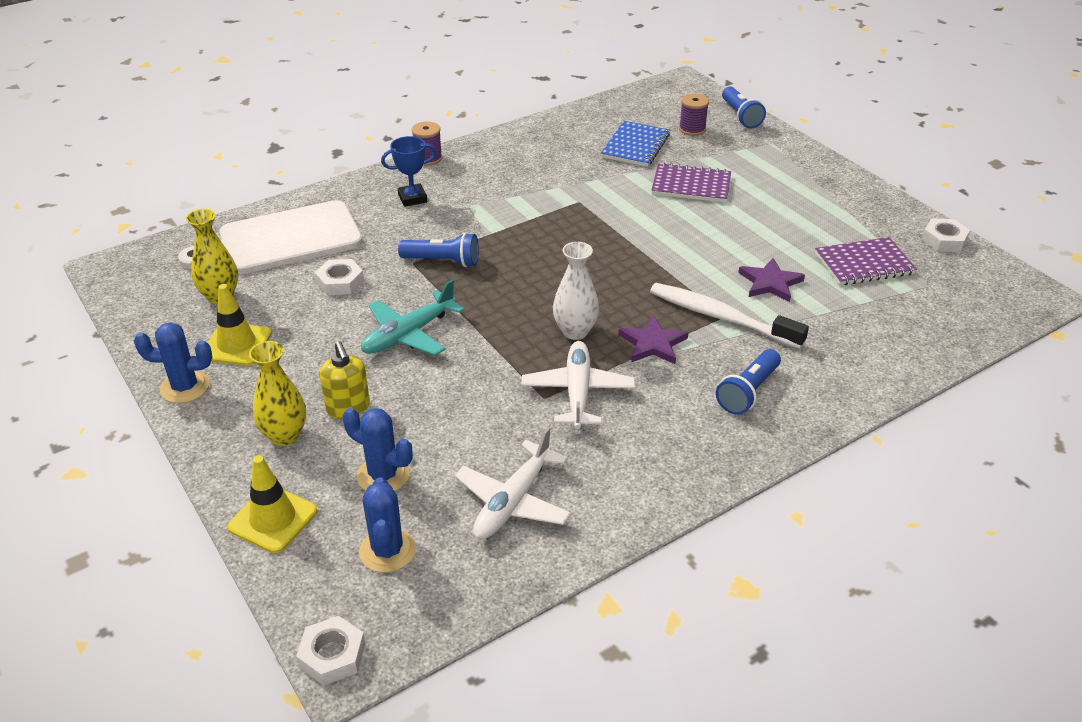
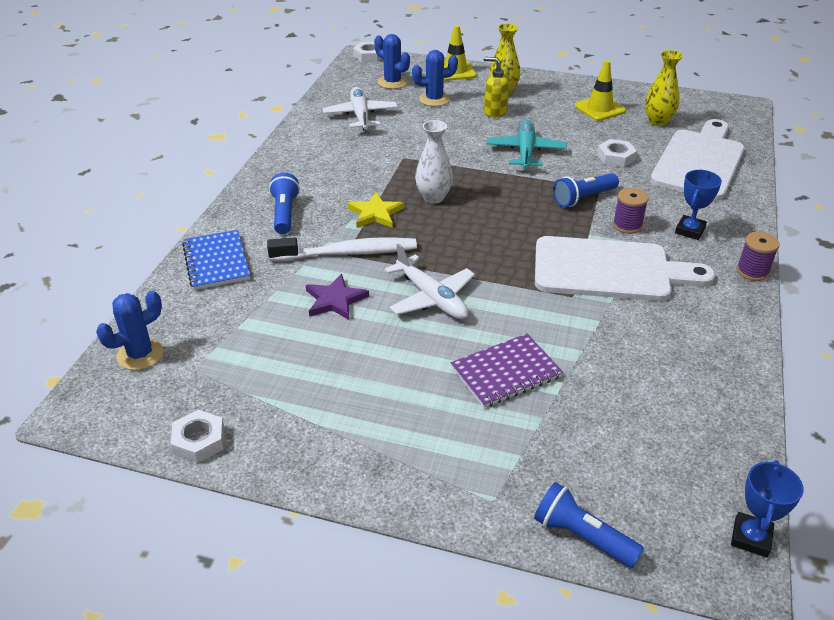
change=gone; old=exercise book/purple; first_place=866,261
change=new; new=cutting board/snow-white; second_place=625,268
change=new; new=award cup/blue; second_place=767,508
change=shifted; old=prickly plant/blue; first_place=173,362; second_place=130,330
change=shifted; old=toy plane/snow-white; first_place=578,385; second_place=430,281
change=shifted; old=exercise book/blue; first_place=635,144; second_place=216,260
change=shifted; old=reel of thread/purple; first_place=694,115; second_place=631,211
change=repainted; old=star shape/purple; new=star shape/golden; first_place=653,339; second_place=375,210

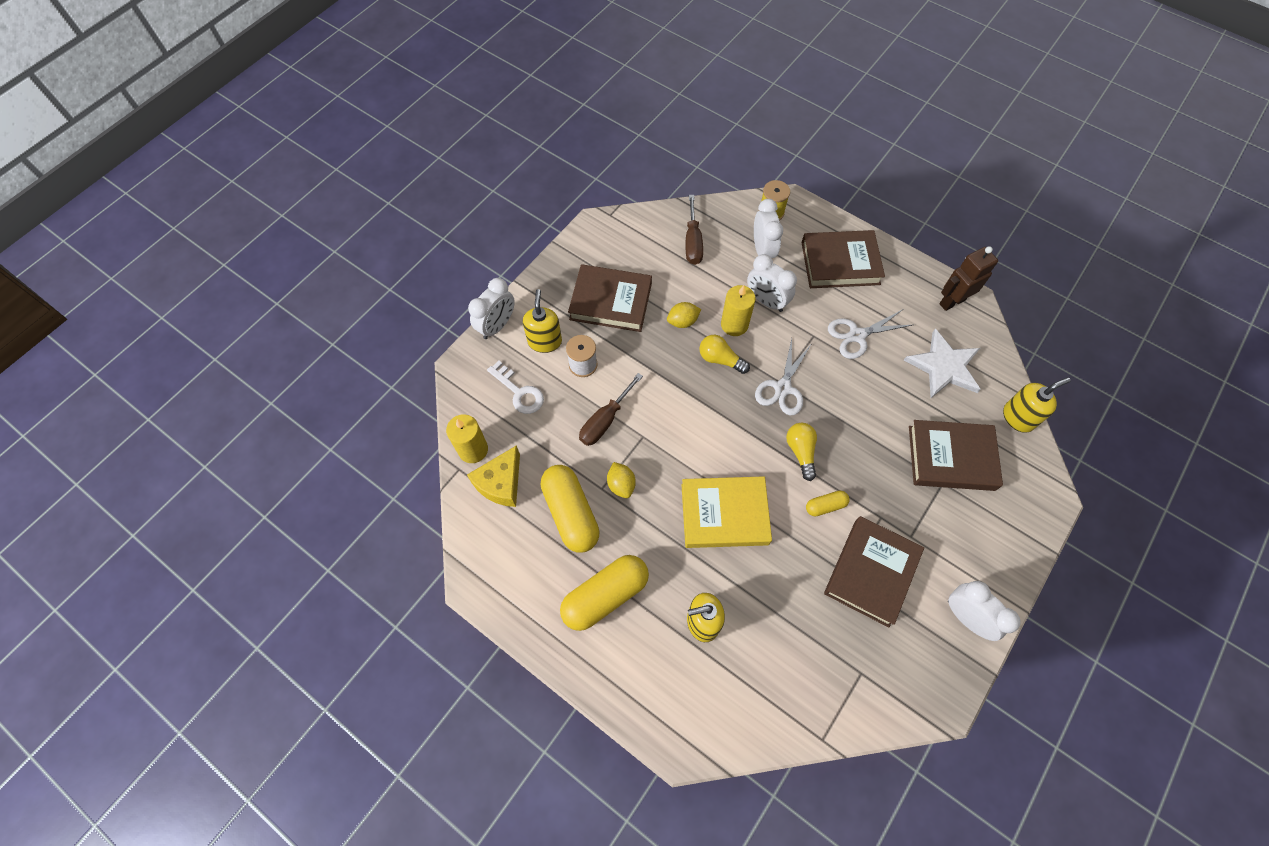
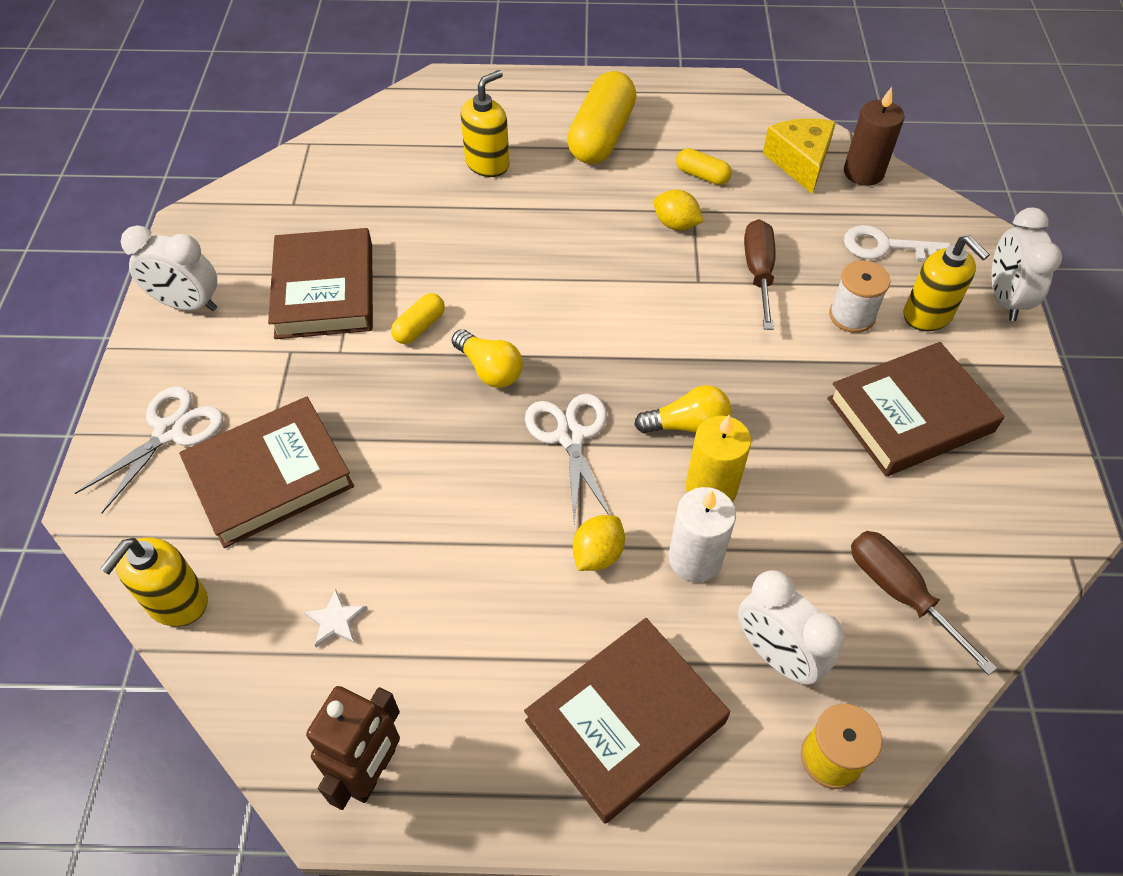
change=gone; old=hardback/golden; first_place=727,512
change=shifted; old=toy lemon/golden; first_place=684,315; second_place=599,543
change=shifted; old=scissors/snow-white; first_place=870,334; second_place=149,449
change=swapped; old=alarm clock/snow-white; new=wax candle/snow-white; first_place=772,283; second_place=702,534
change=repainted; old=wax candle/golden; new=wax candle/brown; first_place=467,438; second_place=874,136
change=scaled; old=capsule/golden; first_place=570,509; second_place=704,166; factor=0.48
change=scaled; old=star shape/snow-white; first_place=942,363; second_place=335,618; factor=0.41

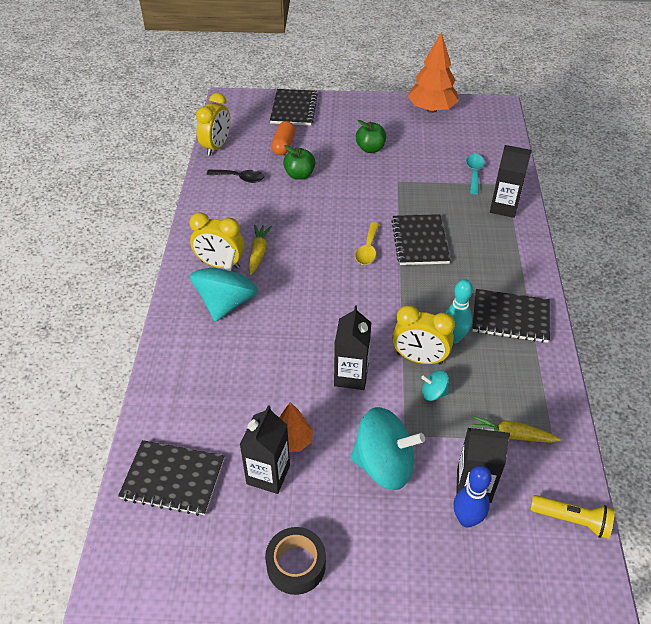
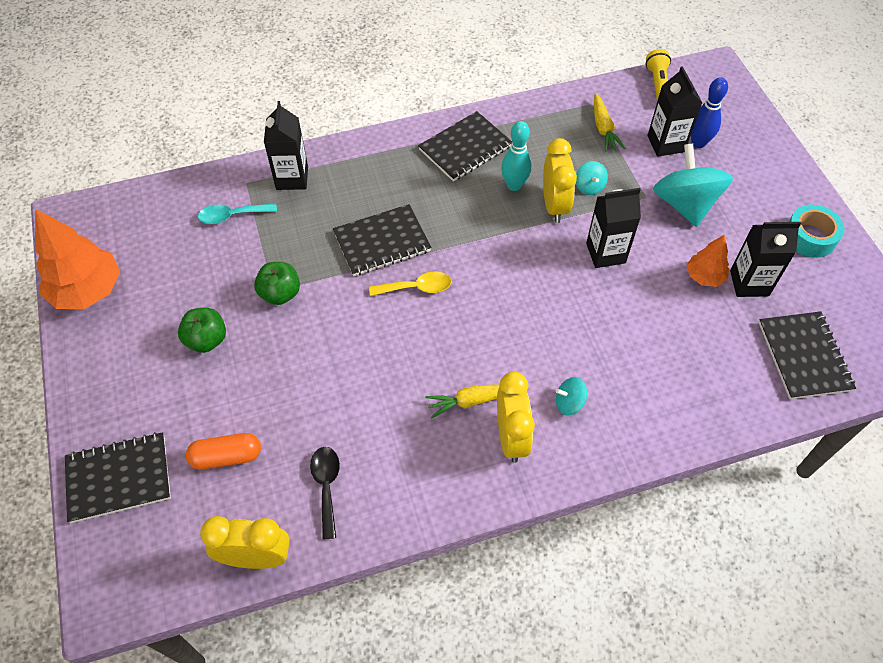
change=shifted; old=apple fruit/leaf-green; first_place=299,162; second_place=277,283
change=repainted; old=tape/black; new=tape/turquoise; first_place=295,561; second_place=816,231
change=rotated; old=exercise book/black; first_place=511,316; second_place=465,146; degrees=60
change=scaled; old=spinning top/turquoise; first_place=224,285; second_place=571,396; factor=0.45

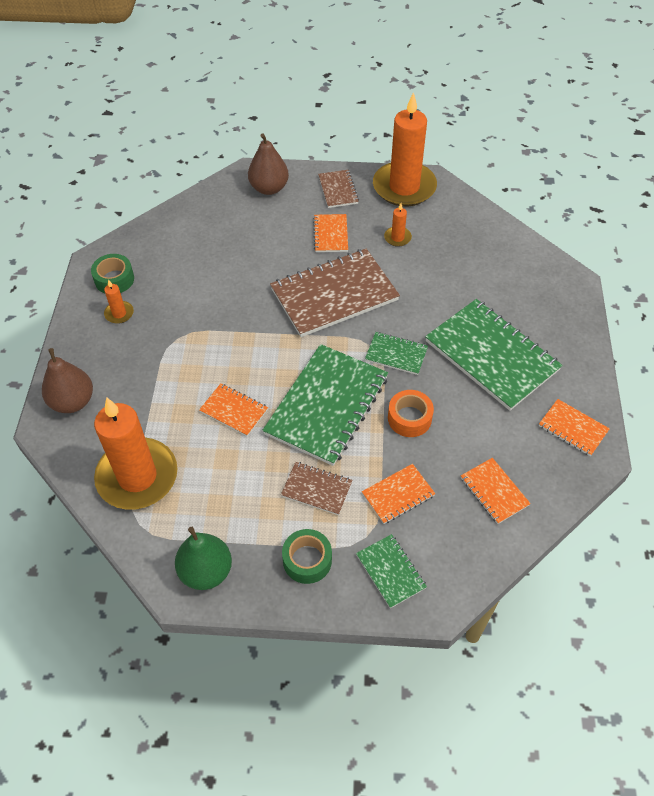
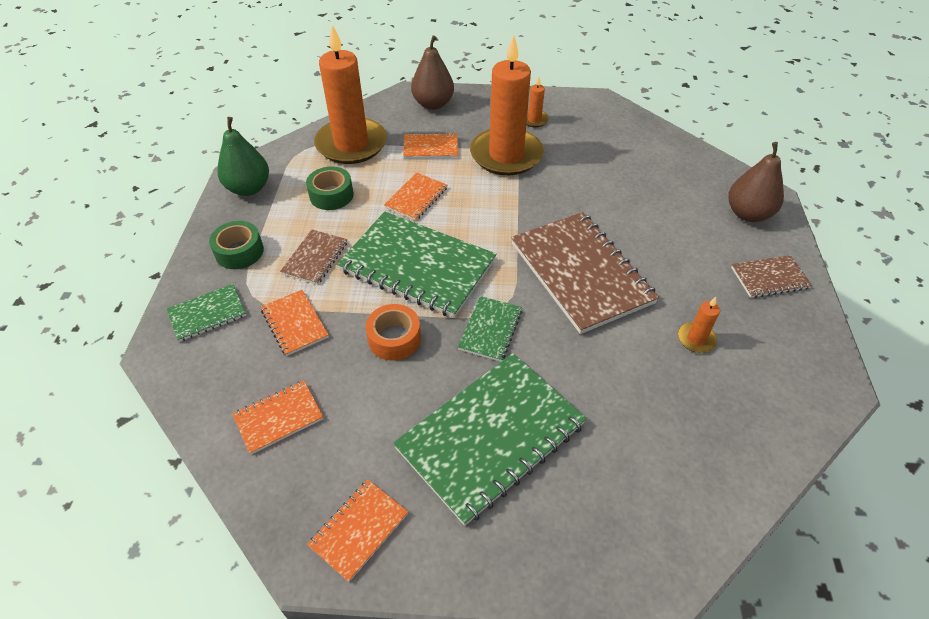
change=shifted; old=tape/leaf-green; first_place=112,273; second_place=330,188
change=shifted; old=exercise book/orange-coloured; first_place=330,233; second_place=430,146
change=shifted; old=wax candle/orange-coloured; first_place=405,149; second_place=507,105

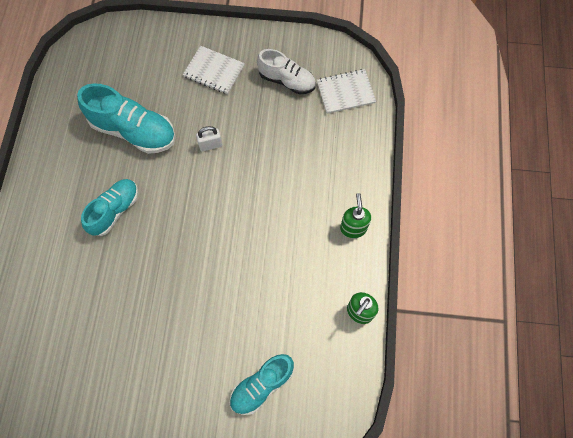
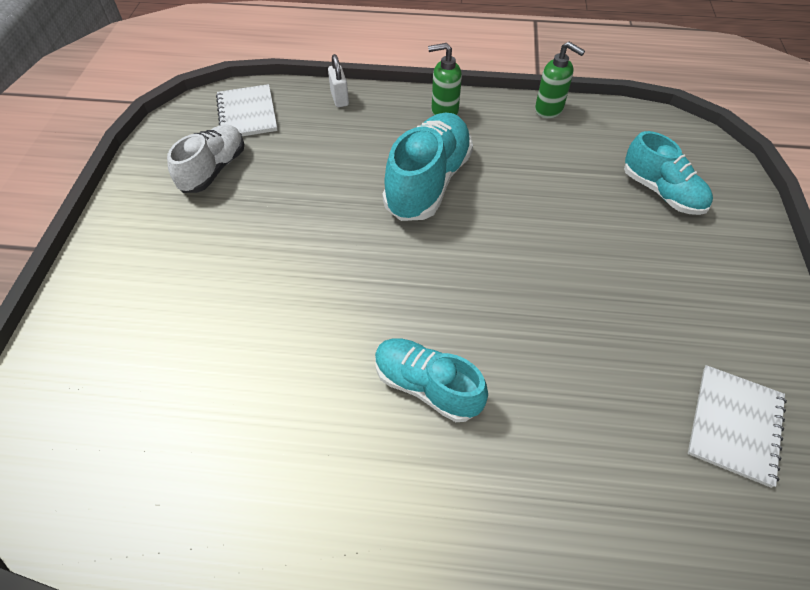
change=shifted; old=sneaker/turquoise; first_place=126,118; second_place=428,167
change=shifted; old=exercise book/snow-white; first_place=214,70; second_place=737,426
change=shifted; old=padlock/snow-white; first_place=209,138; second_place=338,80

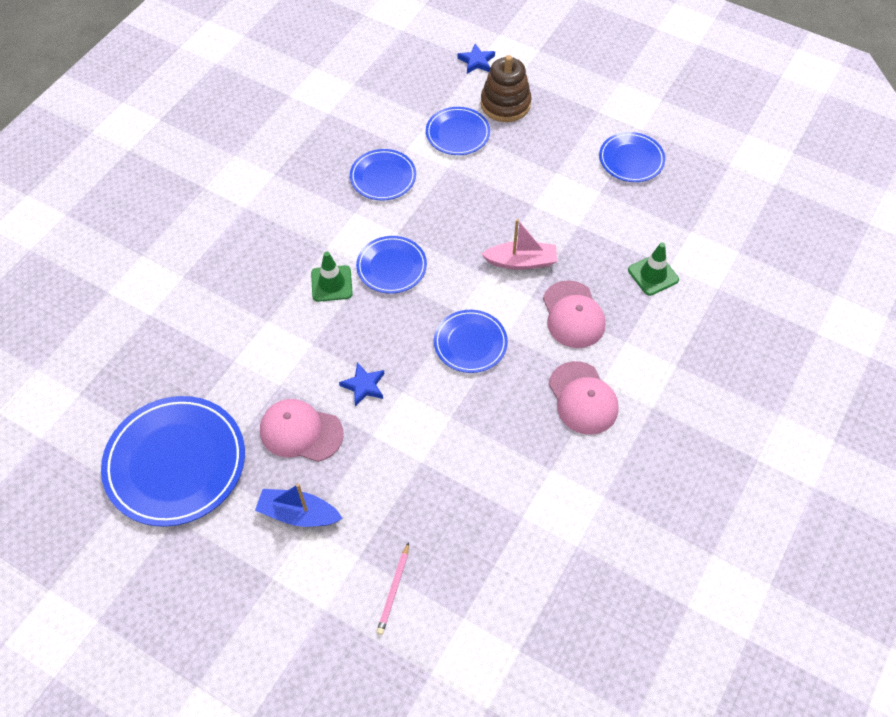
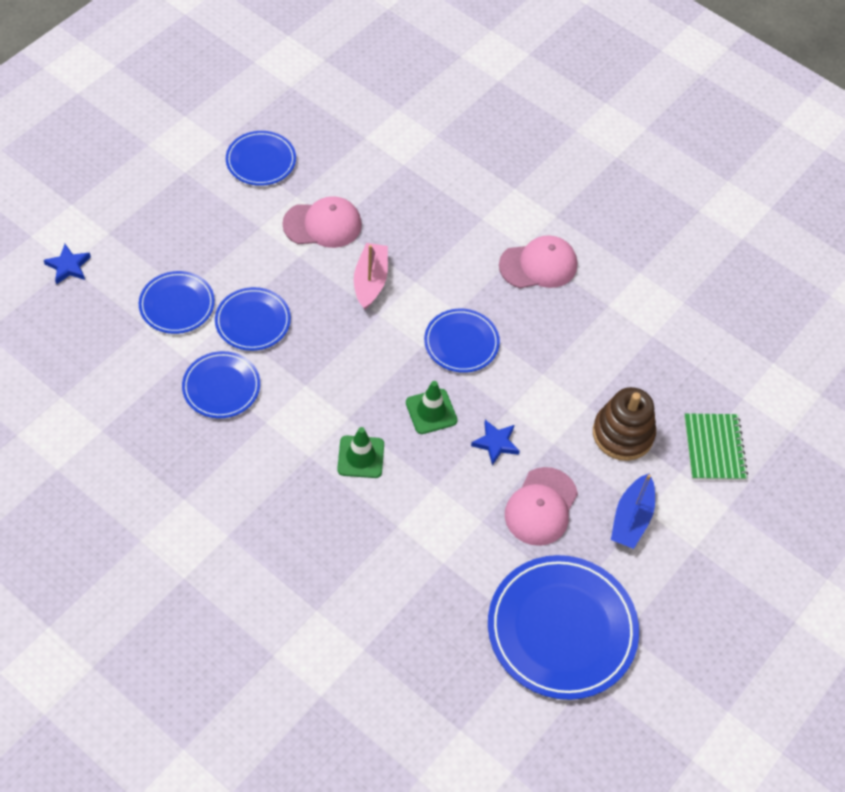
change=shifted; old=dinner plate/blue; first_place=391,265; second_place=253,319
change=shifted; old=stacking rings/brown; first_place=506,88; second_place=624,424
change=shifted; old=peaked cap/pink; first_place=574,314; second_place=322,222
change=shifted; old=safety cone/leaf-green; first_place=653,269; second_place=431,407
change=swapped; old=pencil/pink; new=exercise book/leaf-green; first_place=392,588; second_place=716,446

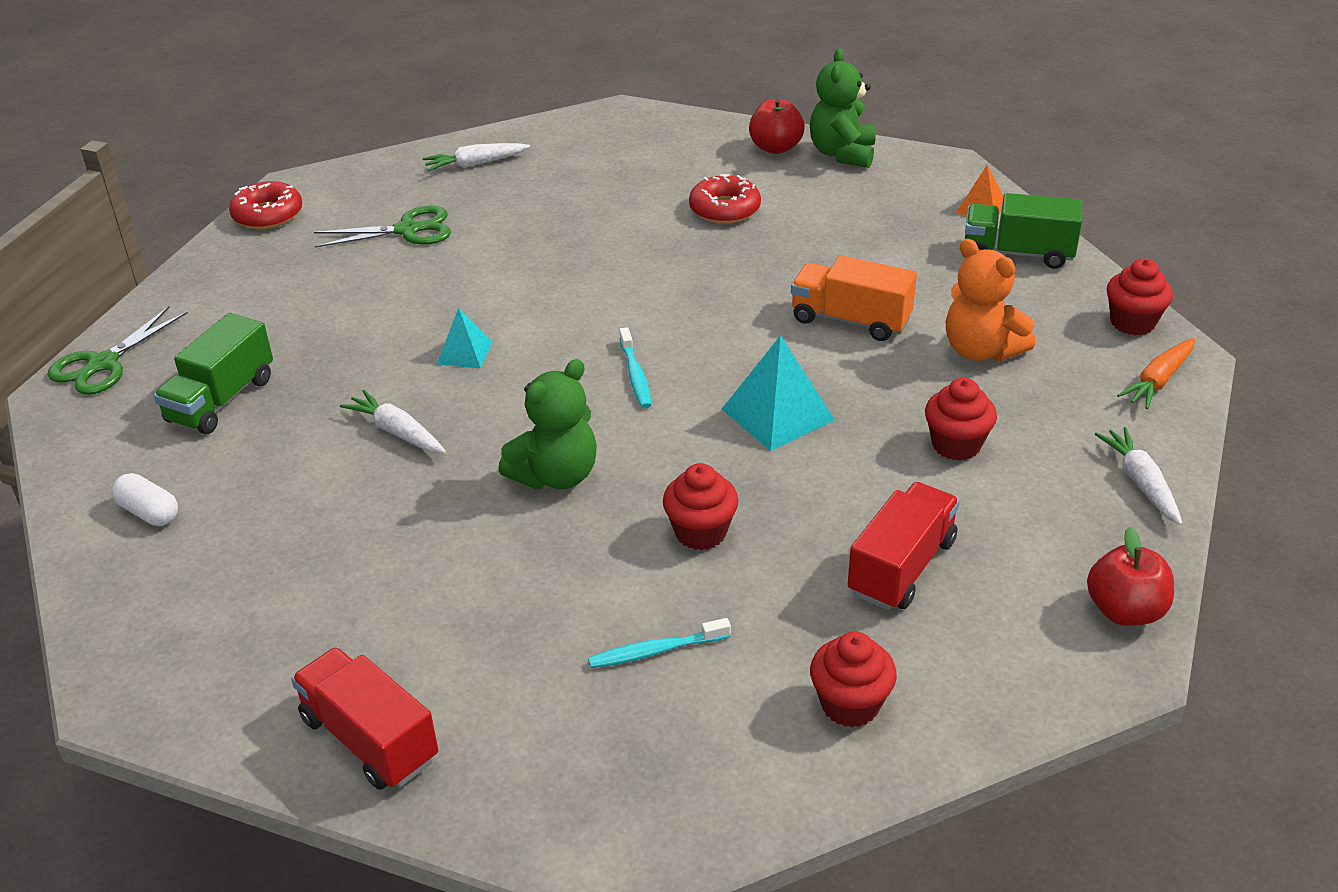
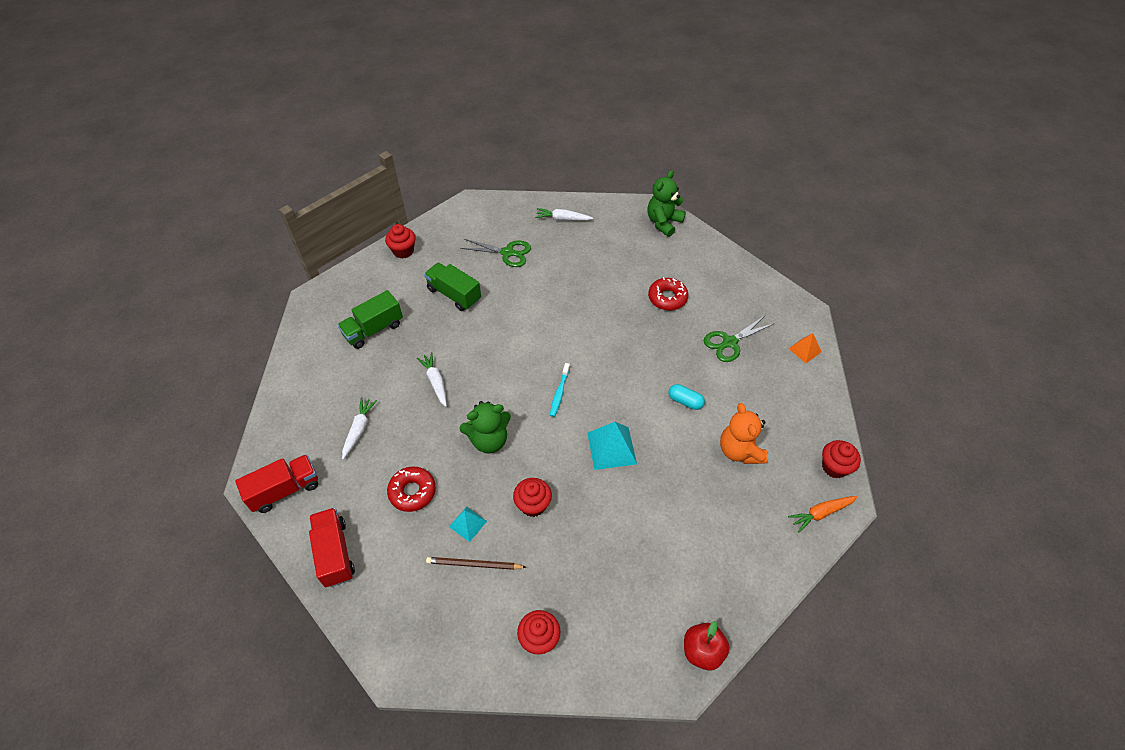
change=gone; old=capsule/snow-white; first_place=145,499
change=gone; old=apple fruit/crimson; first_place=777,126
change=shifted; old=scissors/leaf-green; first_place=118,350; second_place=739,339
change=shifted; old=donut/crimson; first_place=265,205; second_place=411,489
change=shifted; old=pyramid shape/turquoise; first_place=465,338; second_place=468,524
change=shifted; old=teddy/leaf-green; first_place=843,108; second_place=666,203
change=shifted; old=toy truck/crimson; first_place=903,546; second_place=276,483
change=shifted; old=fairy cake/crimson; first_place=961,419; second_place=400,241
change=shifted; old=toy truck/leaf-green; first_place=1023,231; second_place=452,286
change=shifted; old=root vegetable/snow-white; first_place=1139,476; second_place=359,428
change=swapped; old=toothbrush/turquoise; new=pencil/brown; first_place=659,643; second_place=476,563
change=swapped; old=toy truck/orange-coloured; new=capsule/turquoise; first_place=854,298; second_place=686,397

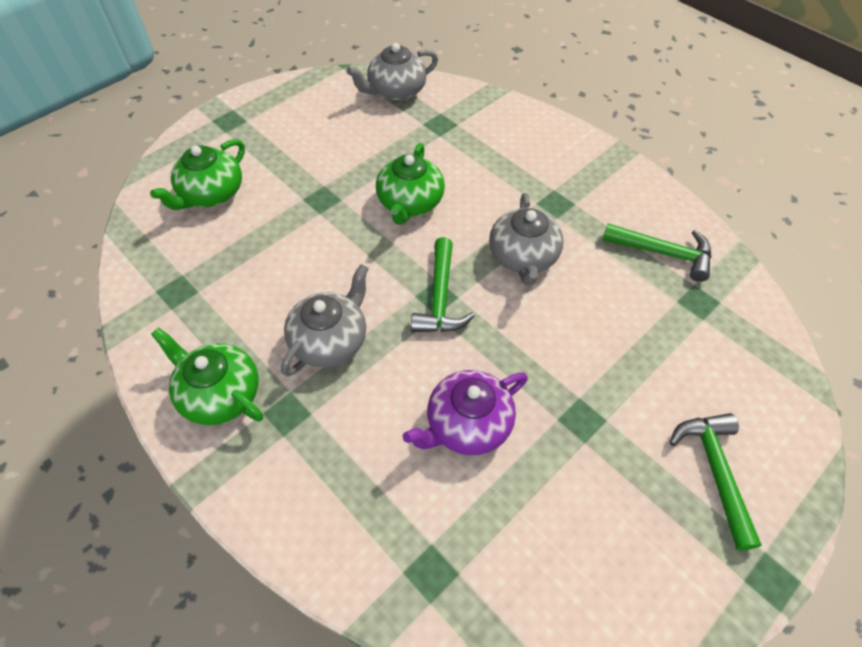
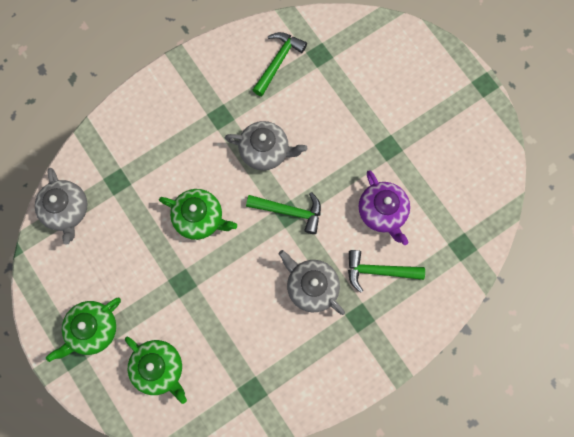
change=shifted; old=china teapot/leaf-green; first_place=207,376; second_place=83,330
change=shifted; old=hammer/leaf-green; first_place=715,482; second_place=386,271

